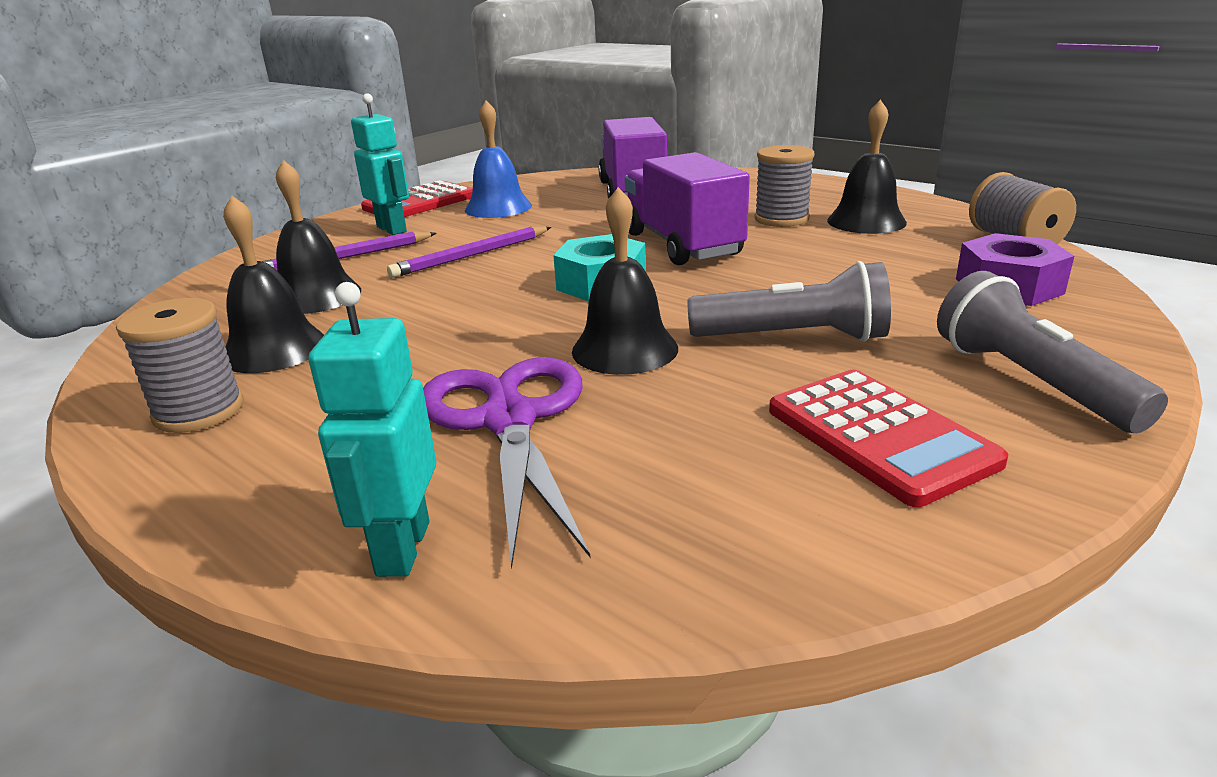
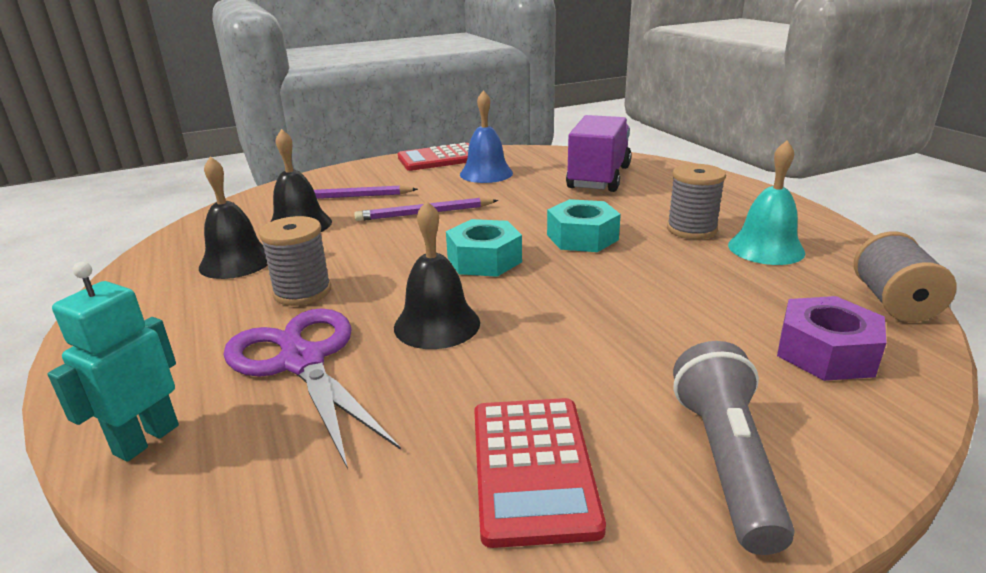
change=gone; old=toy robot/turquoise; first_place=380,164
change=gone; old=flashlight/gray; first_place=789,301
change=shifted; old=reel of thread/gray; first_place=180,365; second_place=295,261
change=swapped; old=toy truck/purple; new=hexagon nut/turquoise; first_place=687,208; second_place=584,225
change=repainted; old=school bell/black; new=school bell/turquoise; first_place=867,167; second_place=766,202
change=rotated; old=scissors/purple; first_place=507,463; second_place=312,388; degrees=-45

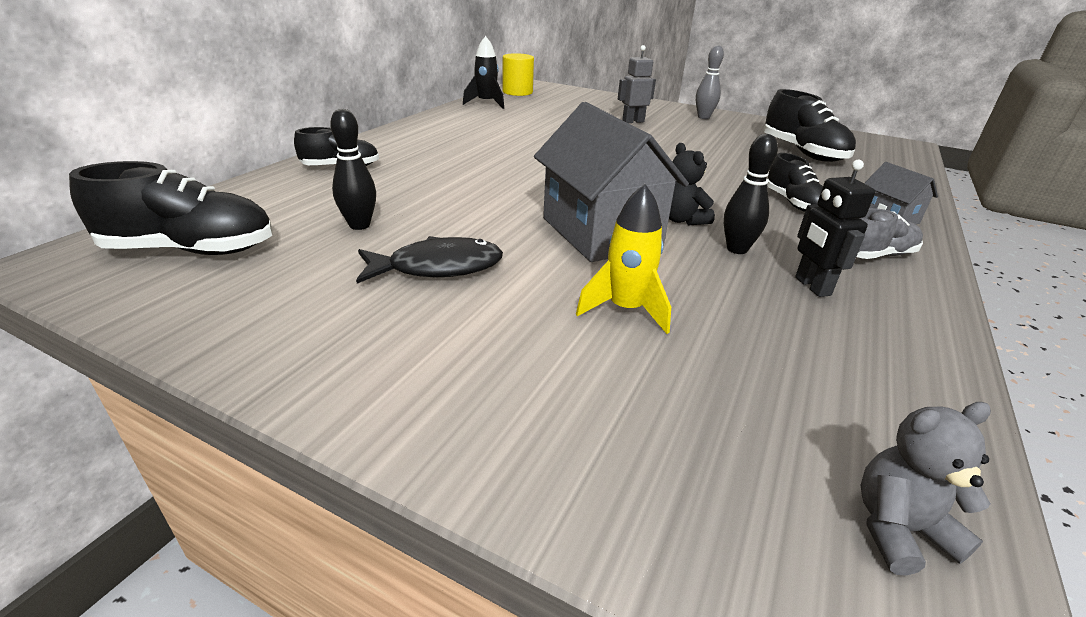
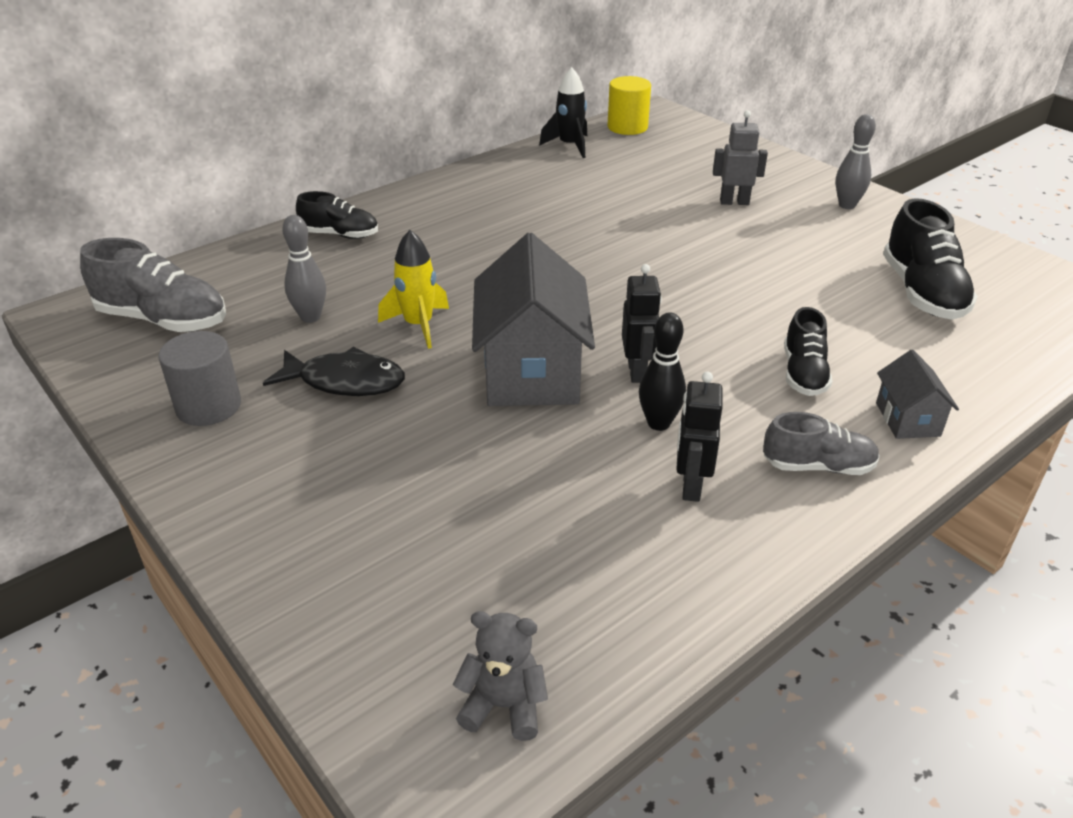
change=new; new=cylinder shape/gray; second_place=199,378
change=shifted; old=spaceship/golden; first_place=623,259; second_place=413,289
change=swapped; old=teddy/black; new=toy robot/black; first_place=692,184; second_place=642,323
change=repainted; old=sneaker/black; new=sneaker/gray; first_place=170,208; second_place=153,285
change=repainted; old=skittle/black; new=skittle/gray; first_place=353,169; second_place=304,269

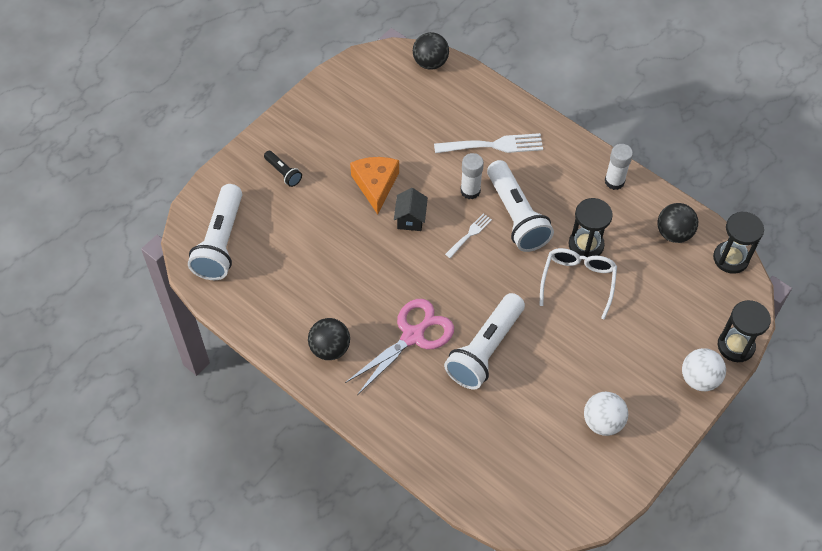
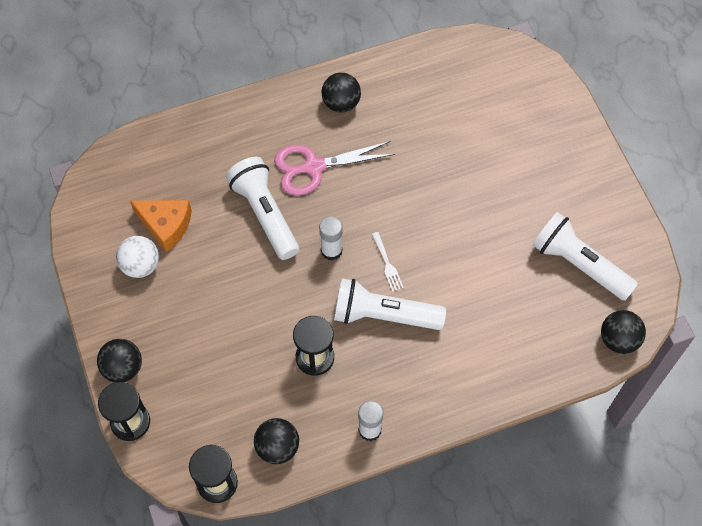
change=gone; old=flashlight/black; first_place=283,169
change=gone; old=house/black; first_place=411,209
change=gone; old=table fork/snow-white; first_place=488,143
change=gone; old=glasses/snow-white; first_place=578,284
change=shifted; old=flashlight/snow-white; first_place=215,232; second_place=585,256
change=shifted; old=piece of cheese/orange-coloured; first_place=374,186; second_place=161,226
change=shifted; old=stick of glue/snow-white; first_place=472,176; second_place=330,238
change=repainted; old=ball/snow-white; new=ball/black; first_place=704,369; second_place=119,361
change=rotated; old=scissors/pink; first_place=399,347; second_place=334,168; degrees=90

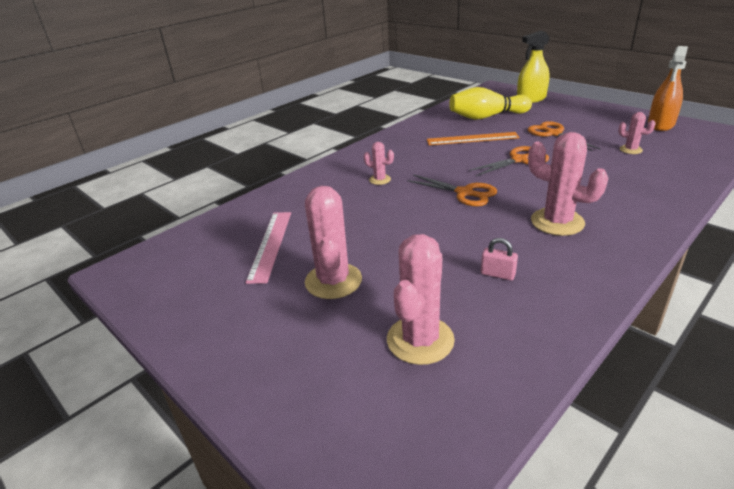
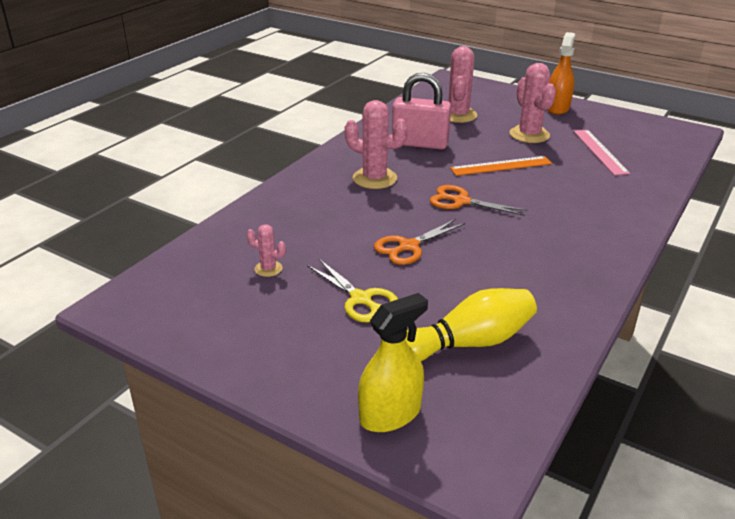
change=gone; old=prickly plant/pink; first_place=379,163
change=shifted; old=straightedge/orange-coloured; first_place=473,138; second_place=501,166
change=shifted; old=spray cleaner/orange-coloured; first_place=668,88; second_place=561,73
change=repainted; old=scissors/orange-coloured; new=scissors/golden; first_place=564,136; second_place=352,290
change=scaled; old=padlock/pink; first_place=499,259; second_place=421,111; factor=2.39

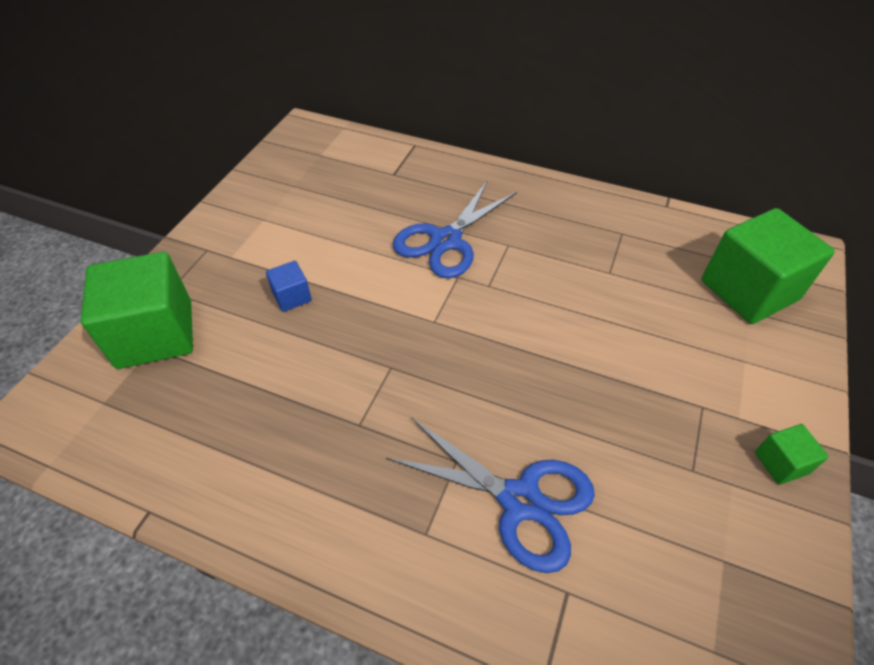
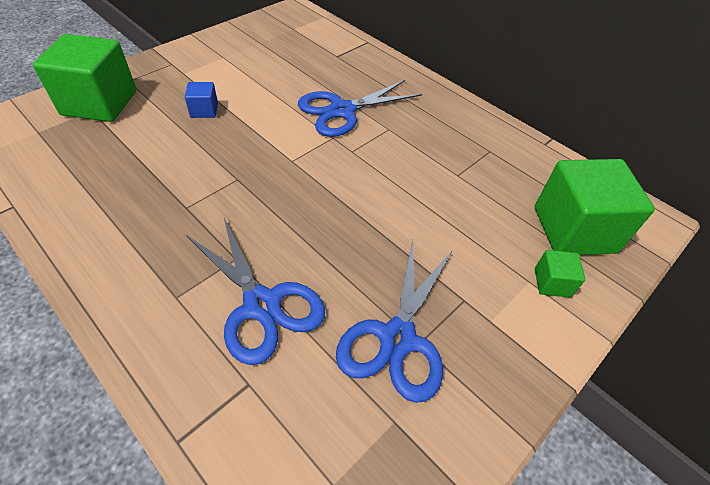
change=new; new=scissors/blue; second_place=394,321
change=shifted; old=solid cube/leaf-green; first_place=792,454; second_place=560,273

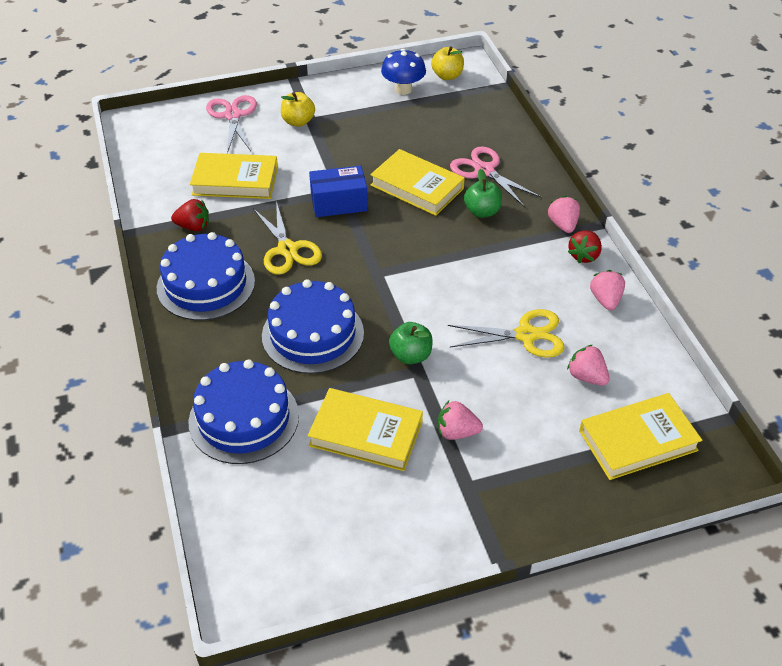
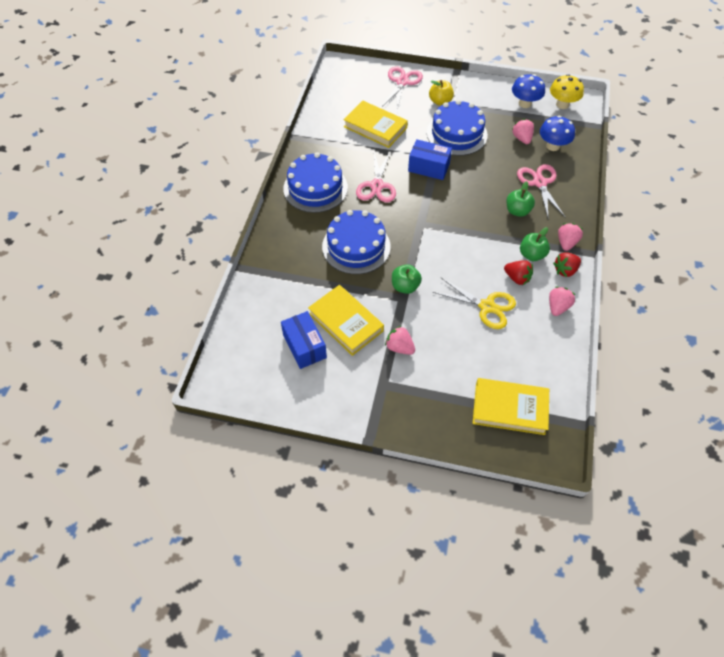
change=gone; old=hardback/golden; first_place=417,182
change=new; new=package/blue; second_place=304,340
change=new; new=apple fruit/leaf-green; second_place=535,244
change=new; new=toadstool/blue; second_place=557,133
change=shifted; old=strawberry/crimson; first_place=190,215; second_place=518,272
change=shifted; old=cake/blue; first_place=243,412; second_place=457,128
change=shifted; old=strawberry/pink; first_place=588,365; second_place=523,131
change=swapped; old=apple fruit/golden; new=toadstool/golden; first_place=447,63; second_place=567,91
change=repainted; old=scissors/golden; new=scissors/pink; first_place=287,238; second_place=376,177

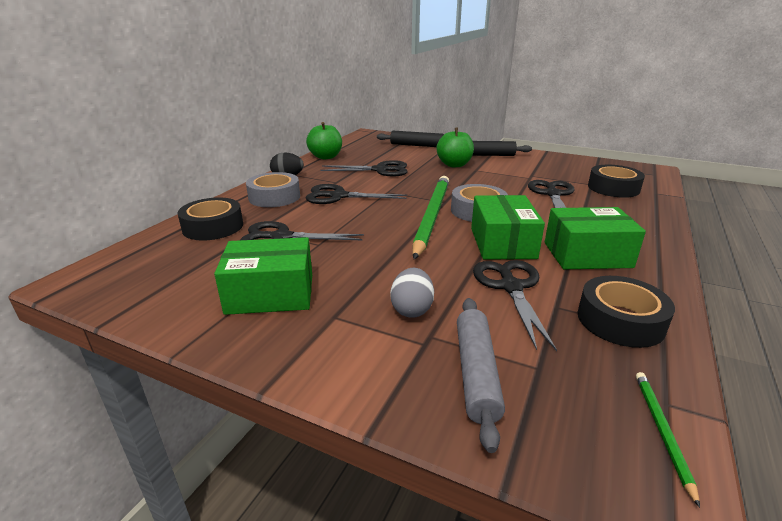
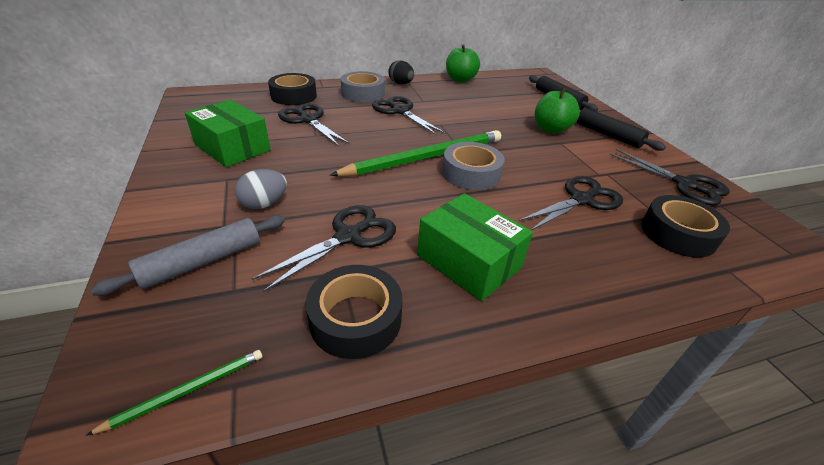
change=gone; old=package/leaf-green; first_place=508,227
change=shifted; old=scissors/black; first_place=364,168; second_place=669,177

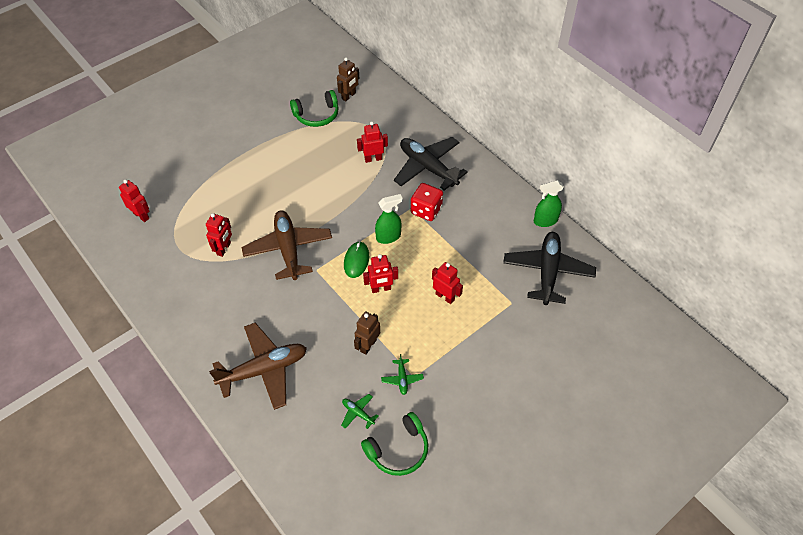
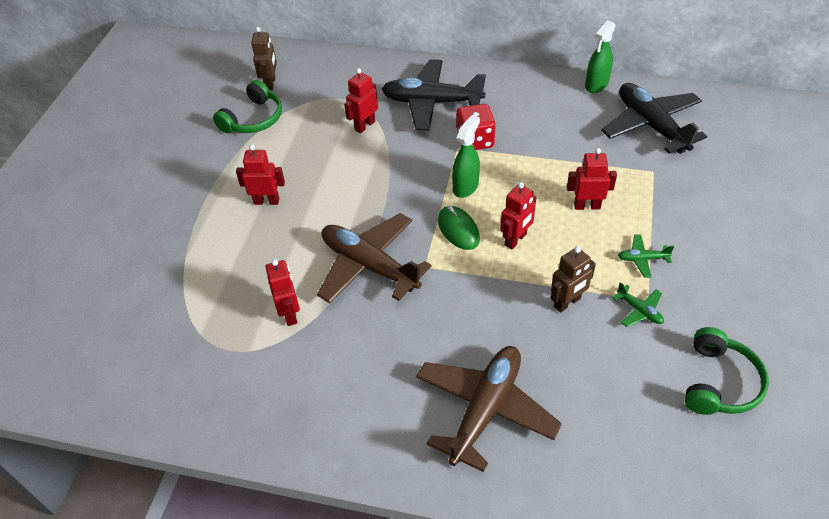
change=shifted; old=toy robot/crimson; first_place=134,200; second_place=260,175
change=shifted; old=toy plane/leaf-green; first_place=359,411; second_place=646,256
change=rotated; old=toy robot/brown; first_place=367,333; second_place=573,279; degrees=-120

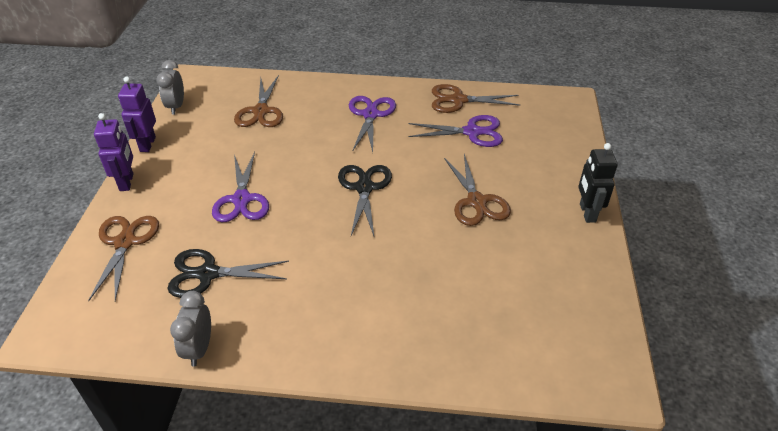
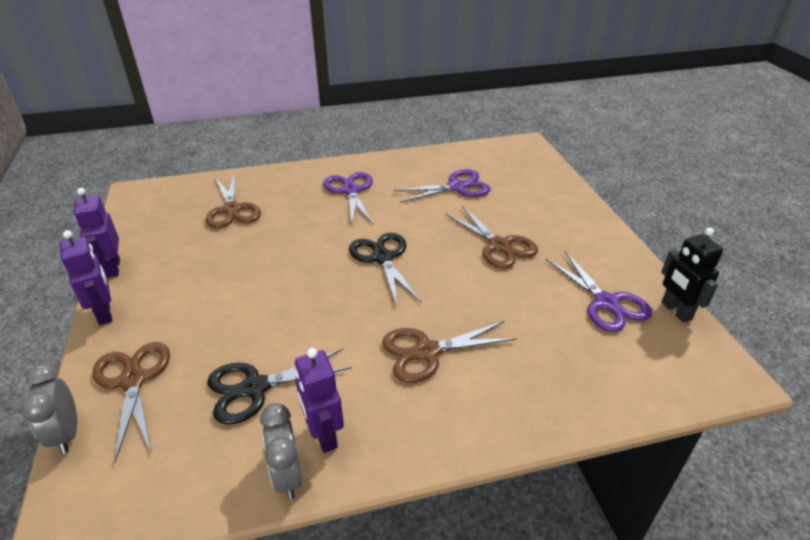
change=new; new=toy robot/purple; second_place=319,400
change=shifted; old=alarm clock/gray; first_place=170,87; second_place=49,409
change=shifted; old=scissors/purple; first_place=240,187; second_place=599,291
change=shifted; old=scissors/brown; first_place=476,98; second_place=449,352
change=shifted; old=toy robot/black; first_place=598,183; second_place=692,275

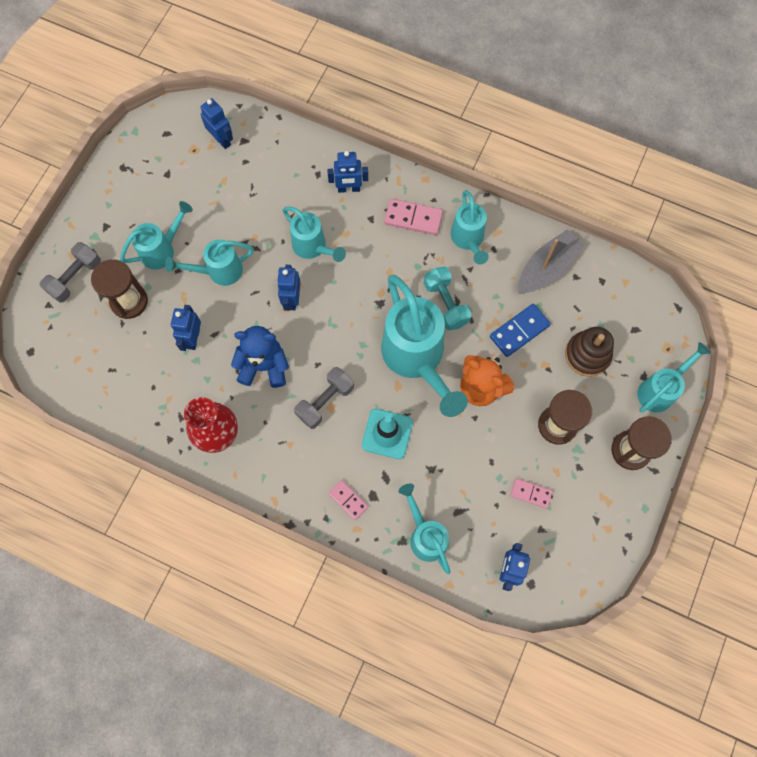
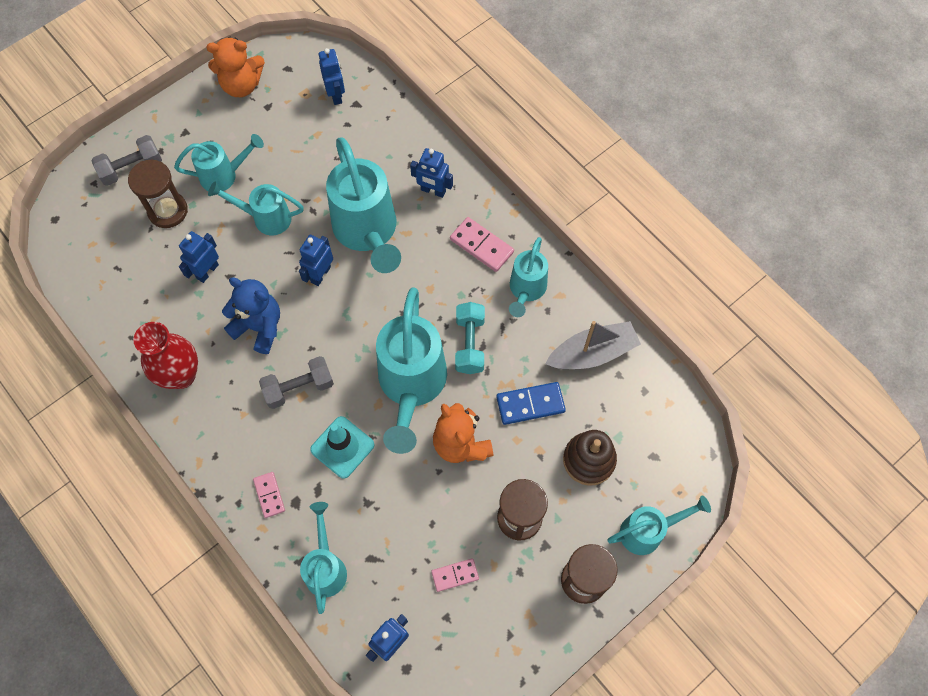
change=new; new=teddy/orange-coloured; second_place=235,67
change=rotated; old=domino tile/pink; first_place=531,493; second_place=455,575; degrees=-60
change=scaled; old=sprinkling can/turquoise; first_place=314,234; second_place=363,205; factor=1.77

